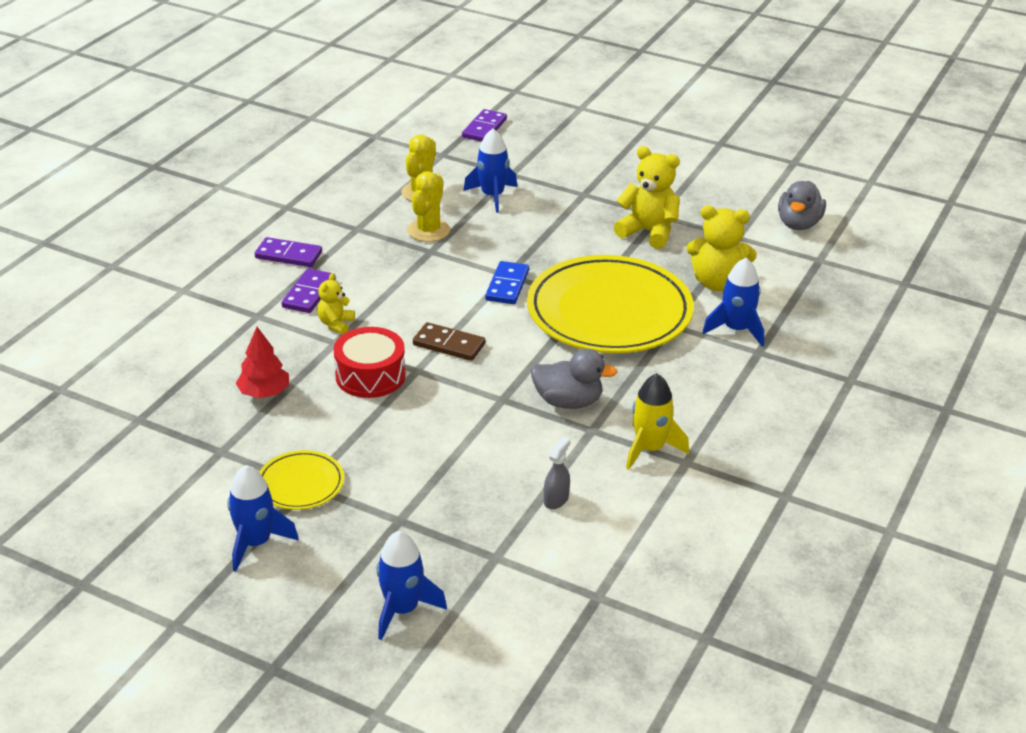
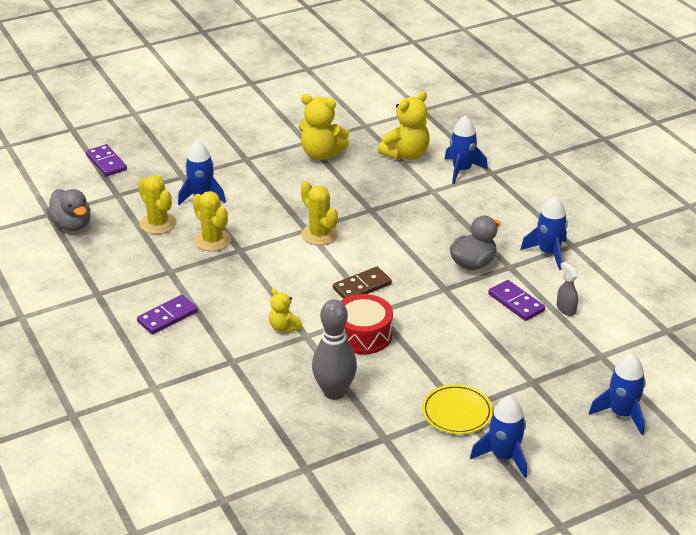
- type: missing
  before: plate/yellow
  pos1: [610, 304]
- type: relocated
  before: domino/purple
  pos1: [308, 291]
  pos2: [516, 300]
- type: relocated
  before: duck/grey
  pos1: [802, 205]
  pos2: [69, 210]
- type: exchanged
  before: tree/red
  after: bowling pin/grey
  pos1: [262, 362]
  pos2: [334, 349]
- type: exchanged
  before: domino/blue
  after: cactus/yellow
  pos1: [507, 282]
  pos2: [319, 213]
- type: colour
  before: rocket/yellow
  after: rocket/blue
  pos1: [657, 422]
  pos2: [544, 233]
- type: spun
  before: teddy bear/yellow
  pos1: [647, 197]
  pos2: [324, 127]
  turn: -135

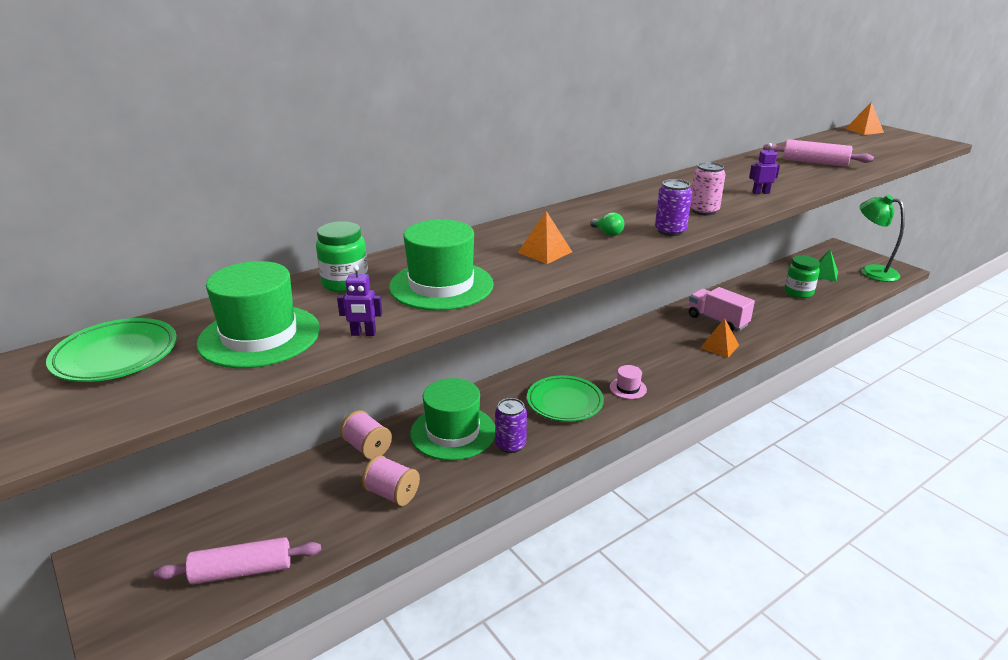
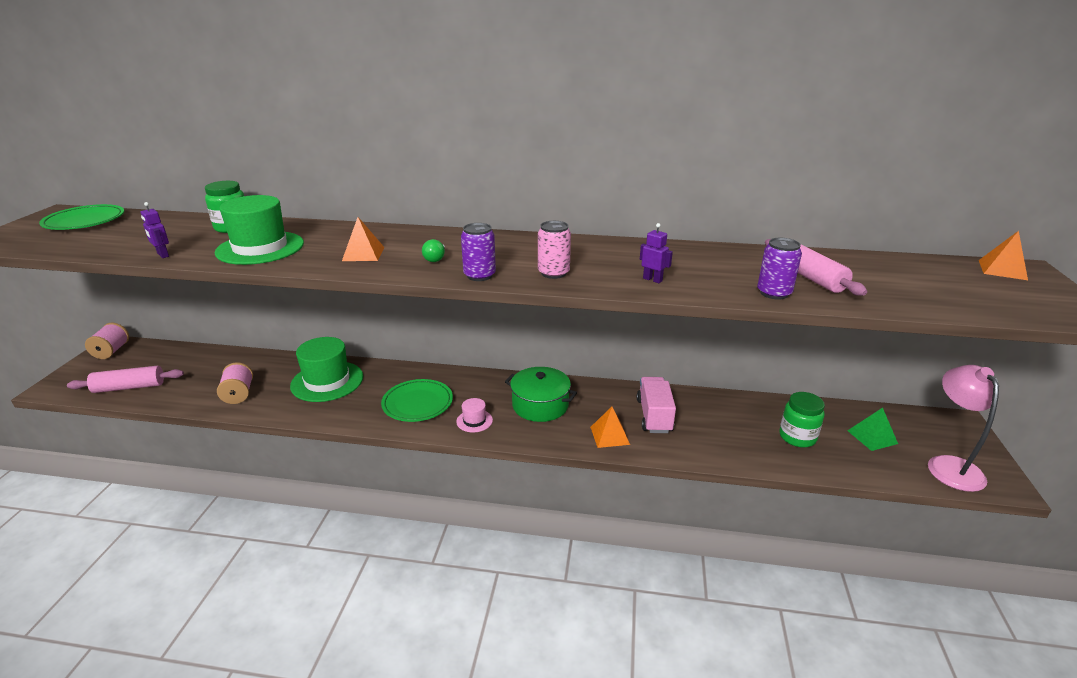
- type: missing
  before: hat/green
  pos1: [258, 314]
- type: appeared
  after: pot/green
  pos2: [541, 394]
- type: relocated
  before: spool/pink
  pos1: [366, 434]
  pos2: [107, 341]
- type: relocated
  before: can/purple
  pos1: [511, 425]
  pos2: [779, 269]
- type: colour
  before: lamp/green
  after: lamp/pink
  pos1: [882, 238]
  pos2: [963, 428]
- type: spun
  before: rolling pin/pink
  pos1: [237, 561]
  pos2: [125, 379]
  turn: -45

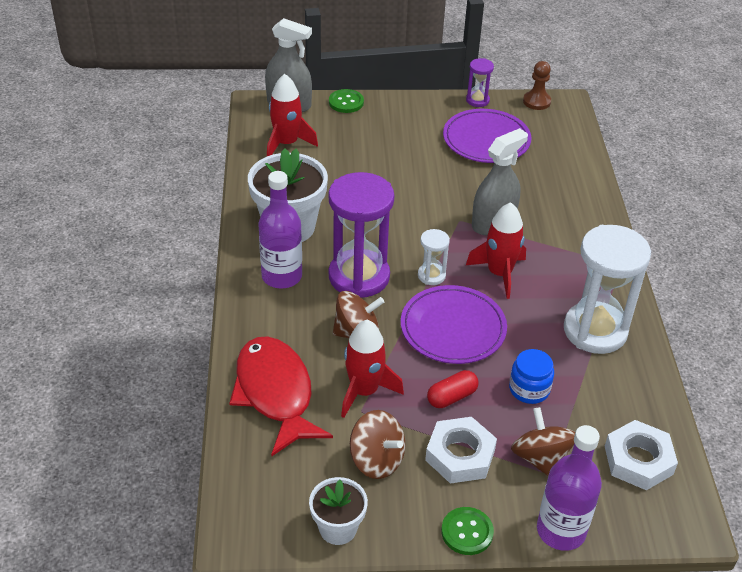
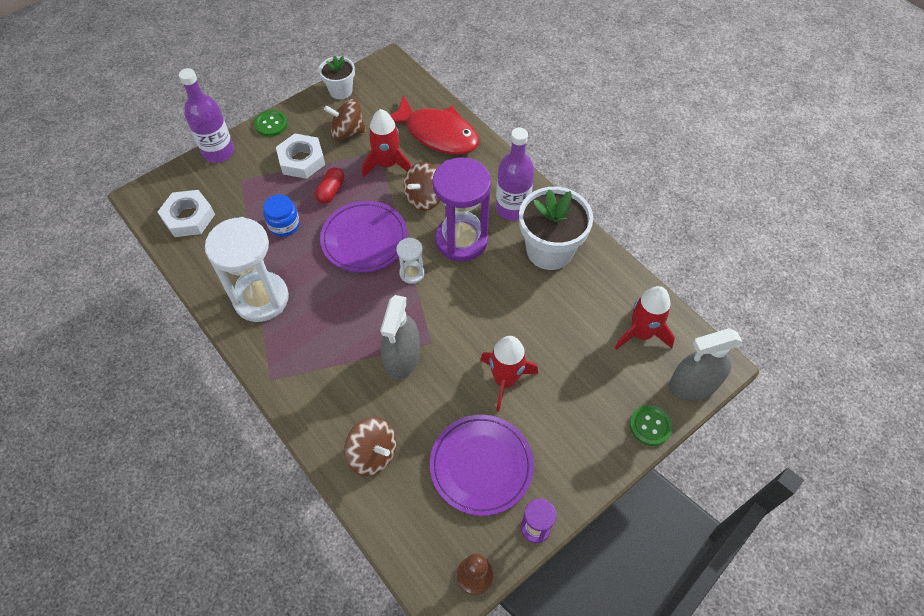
- type: relocated
  before: rocket/red
  pos1: [496, 250]
  pos2: [509, 373]
- type: relocated
  before: spinning top/brown
  pos1: [543, 441]
  pos2: [370, 446]

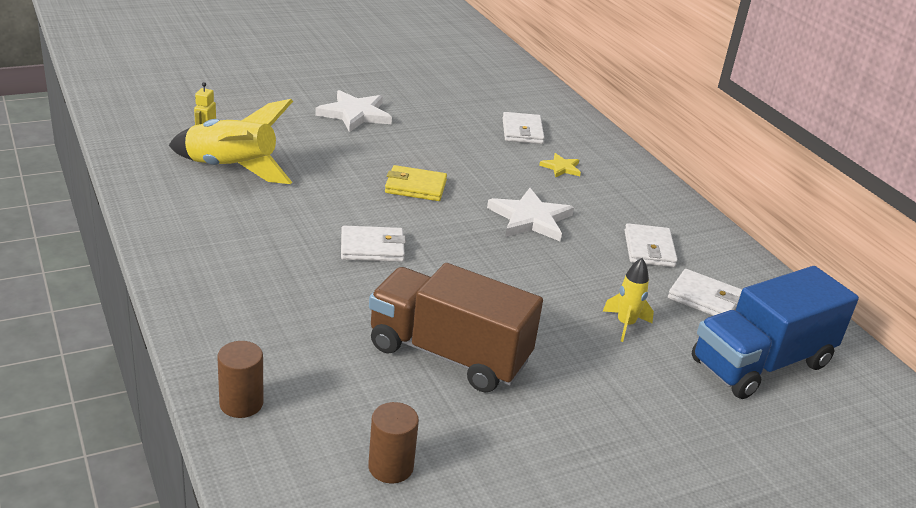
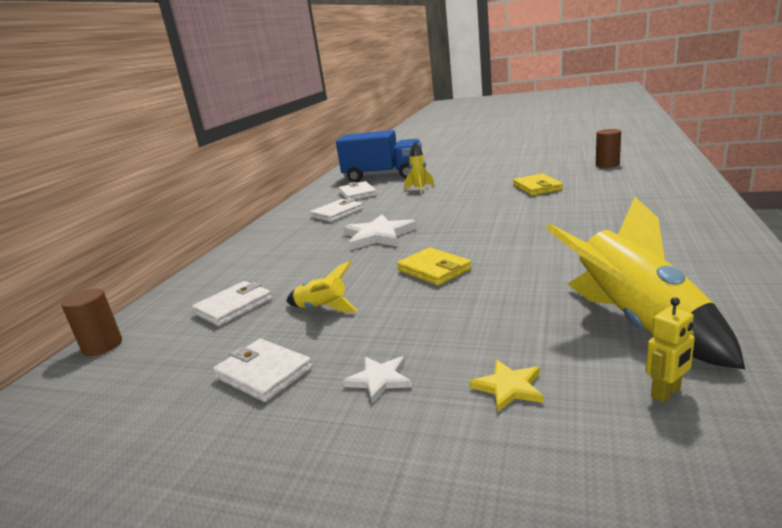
- type: appeared
  after: rocket/yellow
  pos2: [322, 287]
- type: relocated
  before: cylinder/brown
  pos1: [240, 379]
  pos2: [91, 322]
- type: relocated
  before: wallet/white
  pos1: [373, 244]
  pos2: [262, 370]
- type: relocated
  before: star/yellow
  pos1: [560, 165]
  pos2: [506, 386]
- type: exchanged
  before: truck/brown
  after: wallet/yellow
  pos1: [456, 328]
  pos2: [538, 184]
- type: size
  before: star/white
  pos1: [353, 111]
  pos2: [377, 380]
  scale: 0.53

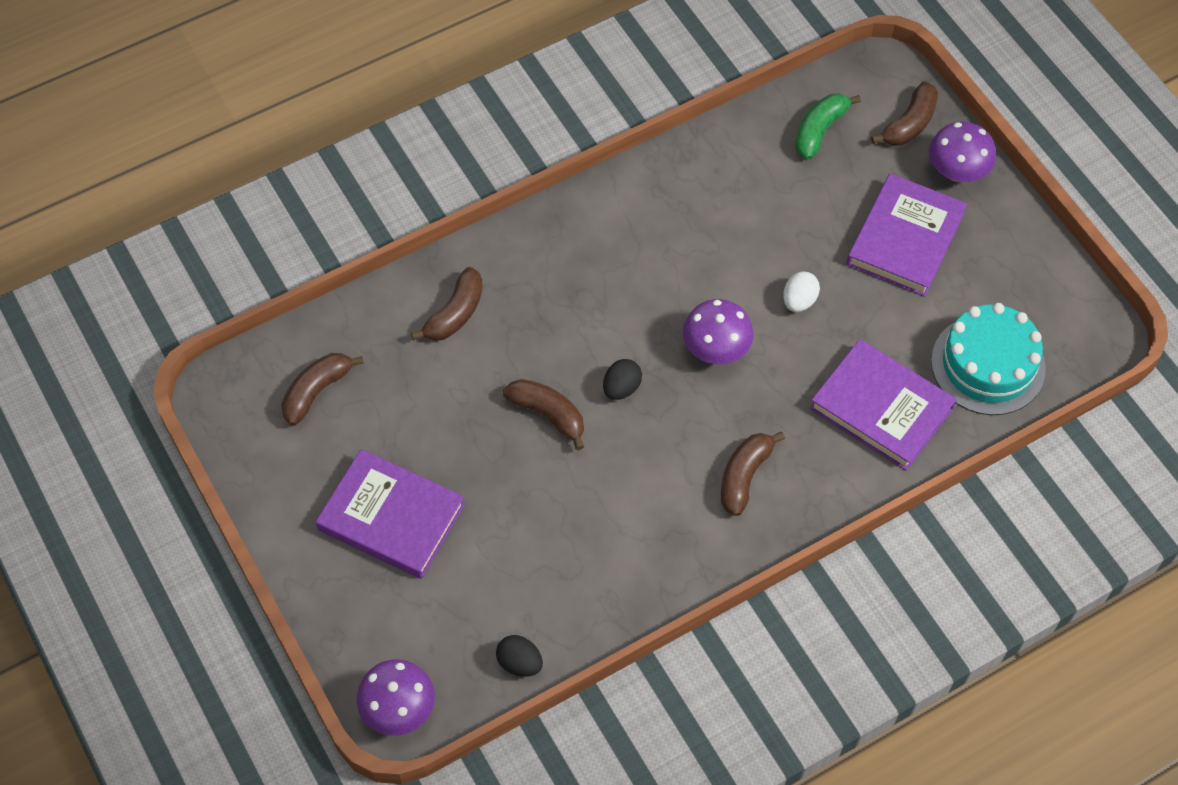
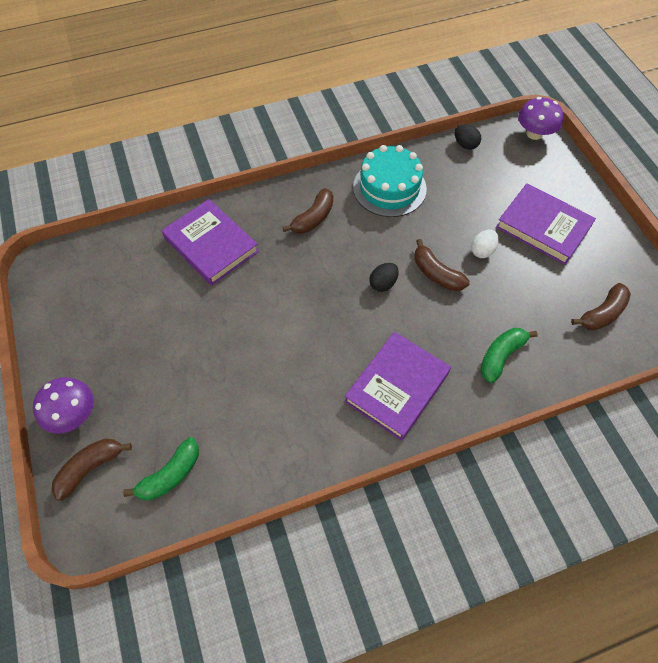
- type: missing
  before: mushroom/purple
  pos1: [718, 331]
- type: relocated
  before: egg/white
  pos1: [801, 292]
  pos2: [485, 244]
- type: relocated
  before: book/purple
  pos1: [906, 235]
  pos2: [397, 386]
- type: relocated
  before: cake/turquoise
  pos1: [988, 359]
  pos2: [390, 181]
- type: colour
  before: banana/brown
  after: banana/green
  pos1: [447, 304]
  pos2: [509, 355]

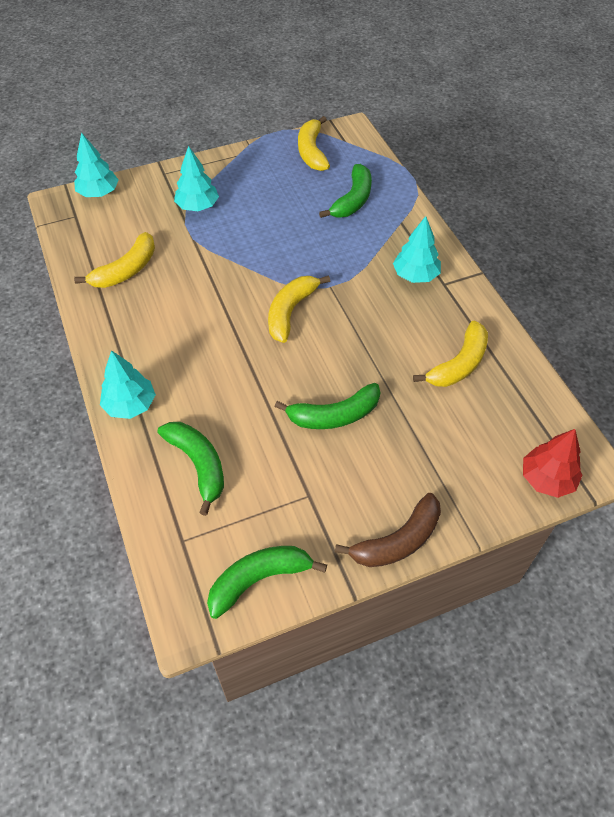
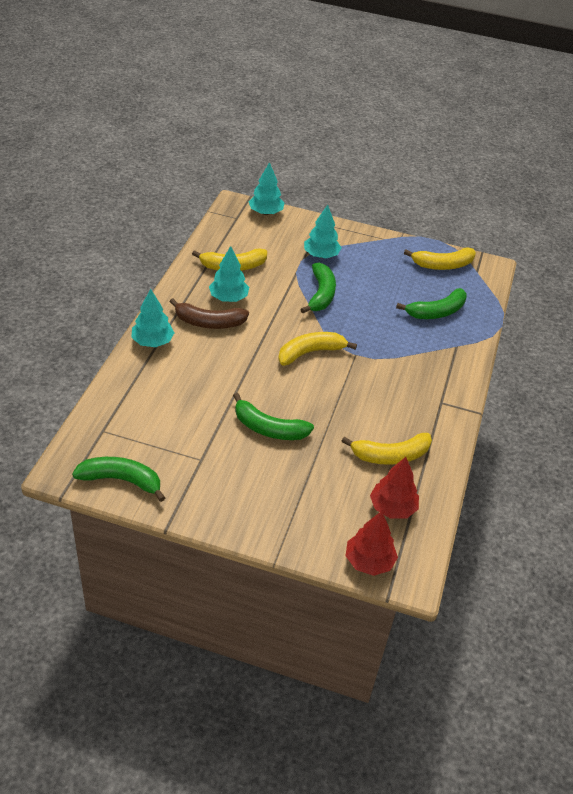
- type: appeared
  after: tree/red
  pos2: [394, 487]
- type: relocated
  before: banana/green
  pos1: [190, 469]
  pos2: [318, 288]
- type: relocated
  before: banana/brown
  pos1: [388, 530]
  pos2: [209, 313]
- type: relocated
  before: tree/turquoise
  pos1: [417, 249]
  pos2: [229, 274]
- type: spun
  before: banana/yellow
  pos1: [314, 143]
  pos2: [440, 258]
  turn: -135

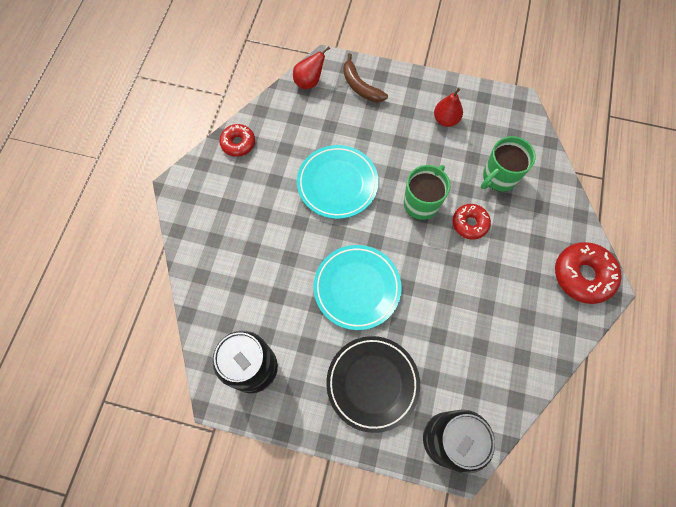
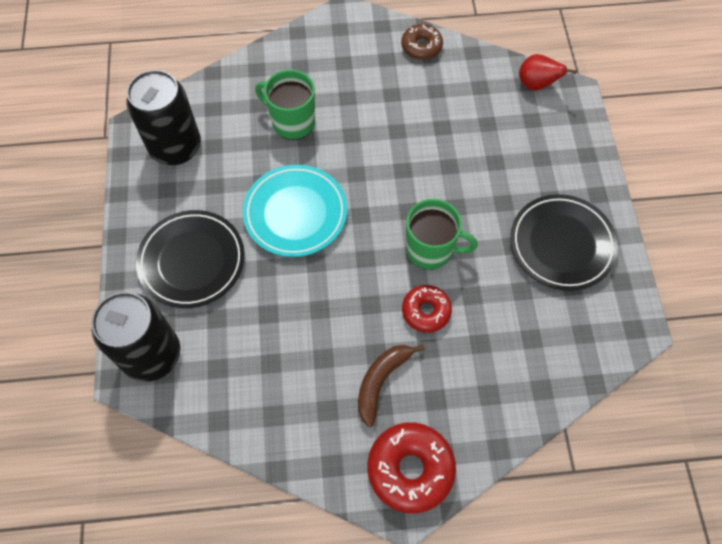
- type: missing
  before: plate/turquoise
  pos1: [338, 182]
- type: relocated
  before: banana/brown
  pos1: [365, 77]
  pos2: [391, 385]
- type: relocated
  before: mug/green
  pos1: [508, 164]
  pos2: [285, 105]
- type: exchanged
  before: pear/red
  after: plate/black
  pos1: [448, 107]
  pos2: [564, 242]
- type: colour
  before: donut/red
  after: donut/brown
  pos1: [237, 140]
  pos2: [422, 42]

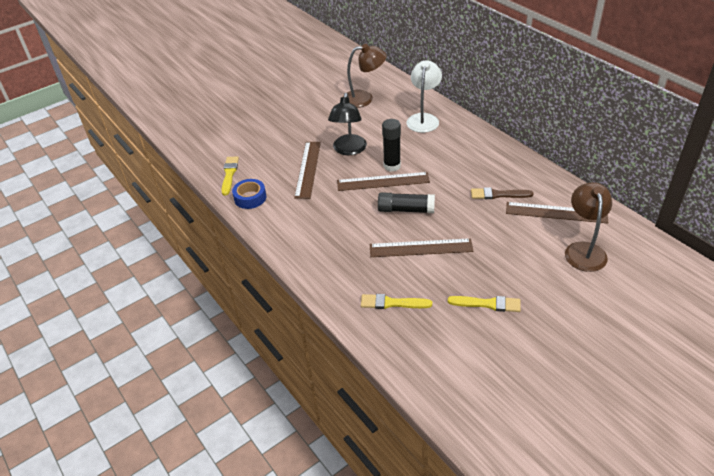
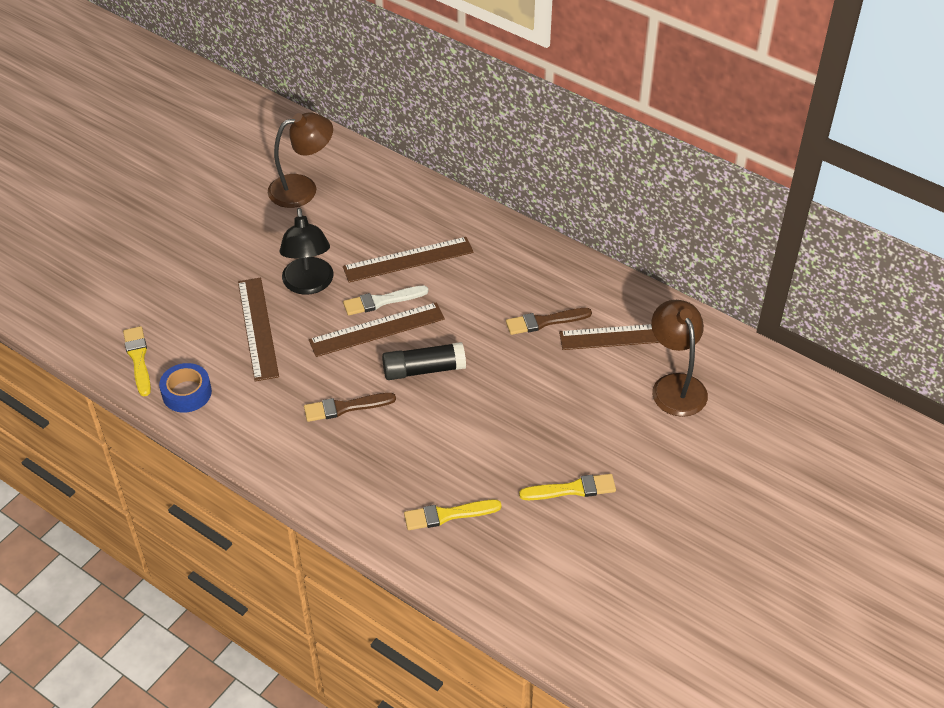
- type: missing
  before: lamp/white
  pos1: [424, 96]
- type: appeared
  after: brush/brown
  pos2: [350, 407]
- type: relocated
  before: ruler/brown
  pos1: [421, 247]
  pos2: [408, 260]
- type: exchanged
  before: glue stick/black
  after: brush/white
  pos1: [391, 145]
  pos2: [386, 300]

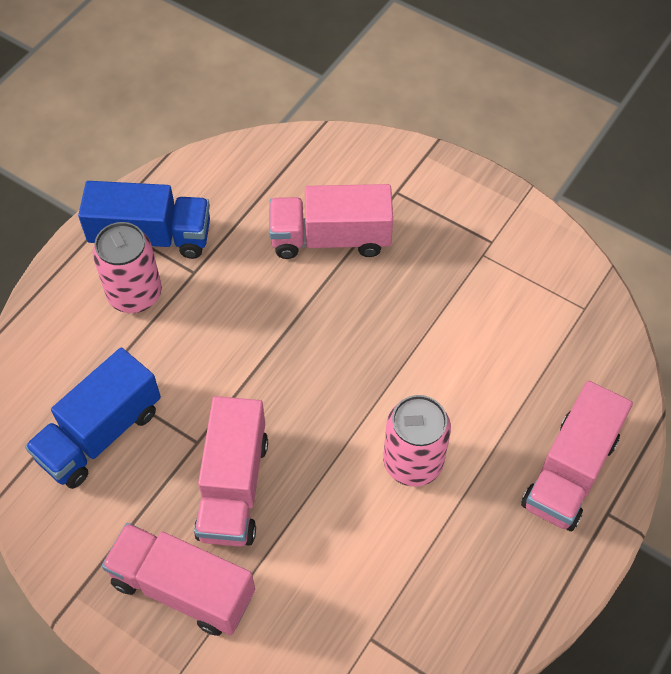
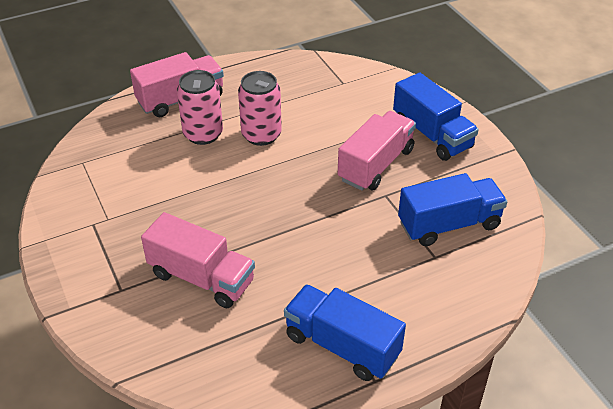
- type: relocated
  before: can/pink
  pos1: [127, 267]
  pos2: [200, 107]
- type: colour
  before: truck/pink
  after: truck/blue
  pos1: [178, 579]
  pos2: [436, 117]

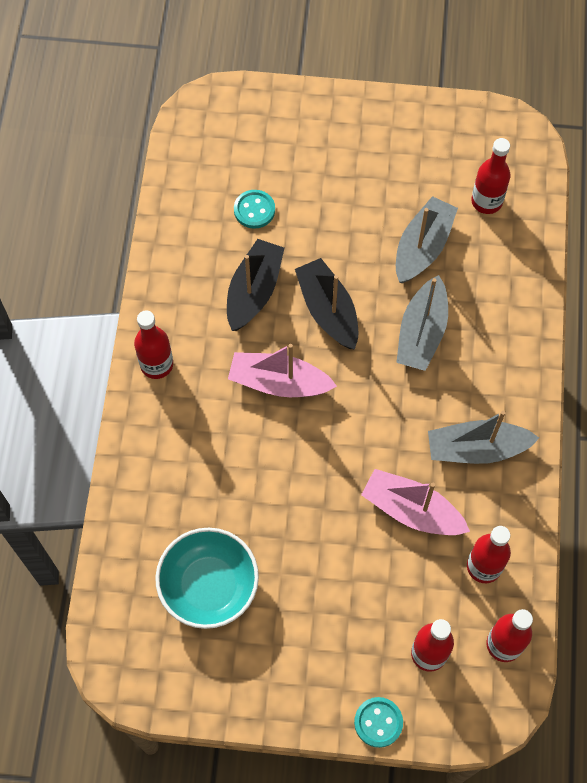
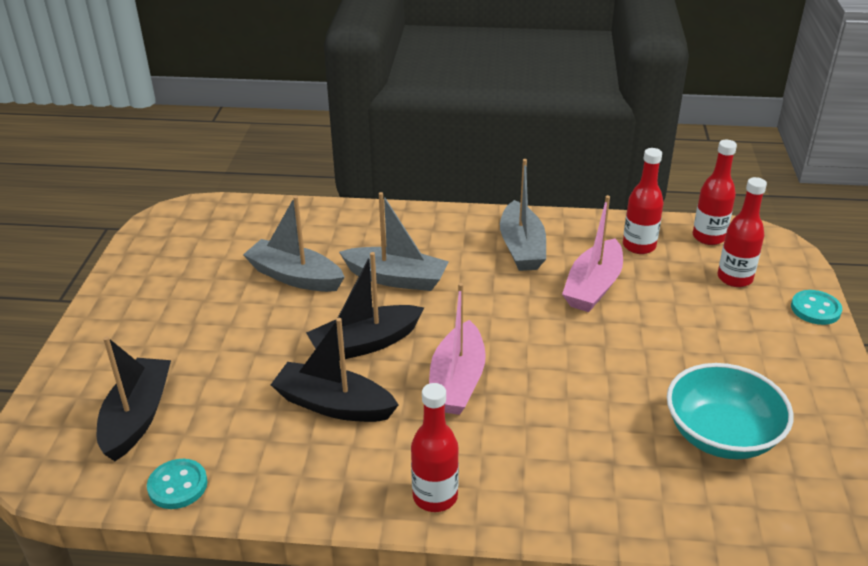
- type: missing
  before: bottle/red
  pos1: [490, 176]
- type: appeared
  after: boat/black
  pos2: [134, 398]
- type: relocated
  before: button/turquoise
  pos1: [254, 209]
  pos2: [177, 484]

